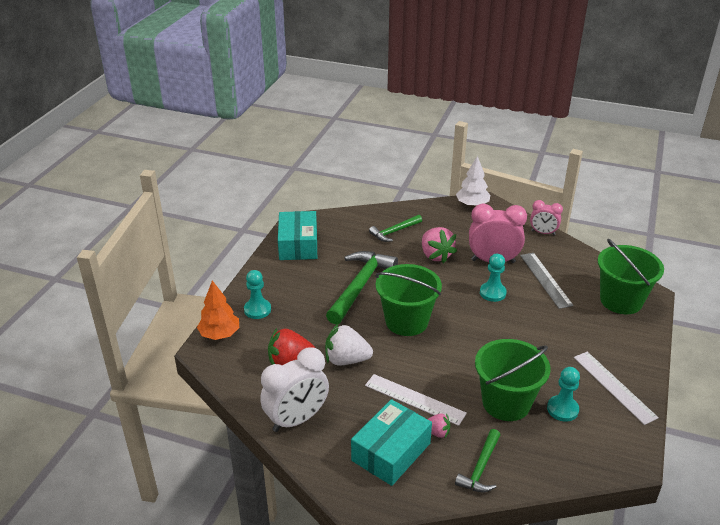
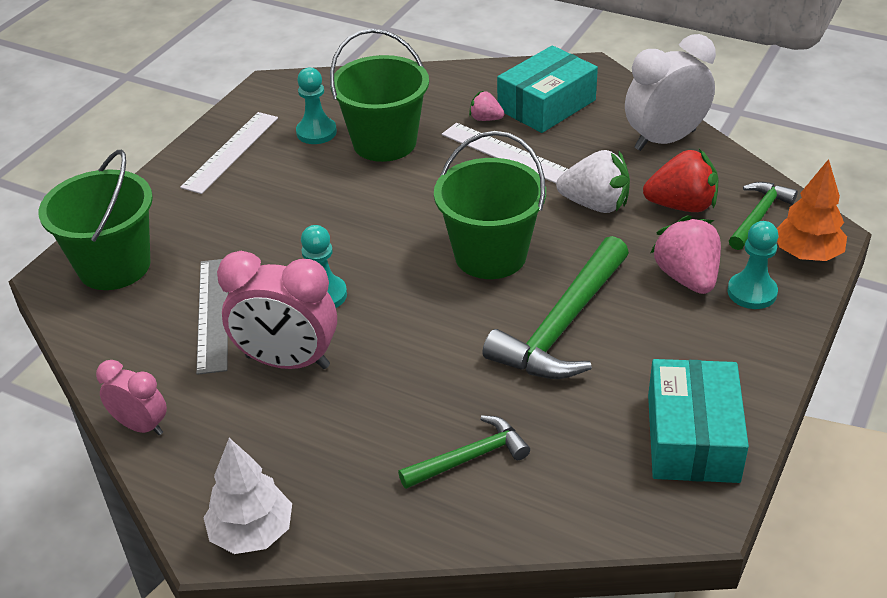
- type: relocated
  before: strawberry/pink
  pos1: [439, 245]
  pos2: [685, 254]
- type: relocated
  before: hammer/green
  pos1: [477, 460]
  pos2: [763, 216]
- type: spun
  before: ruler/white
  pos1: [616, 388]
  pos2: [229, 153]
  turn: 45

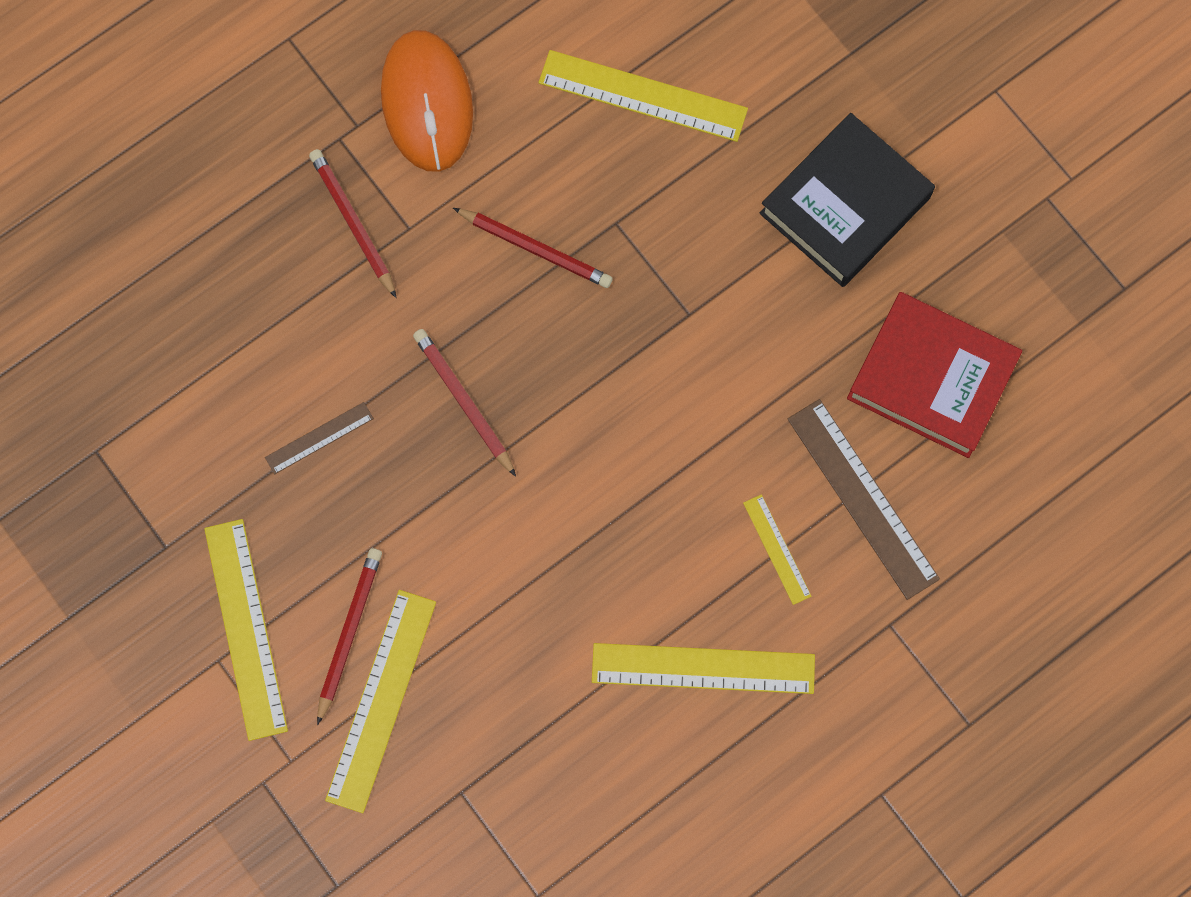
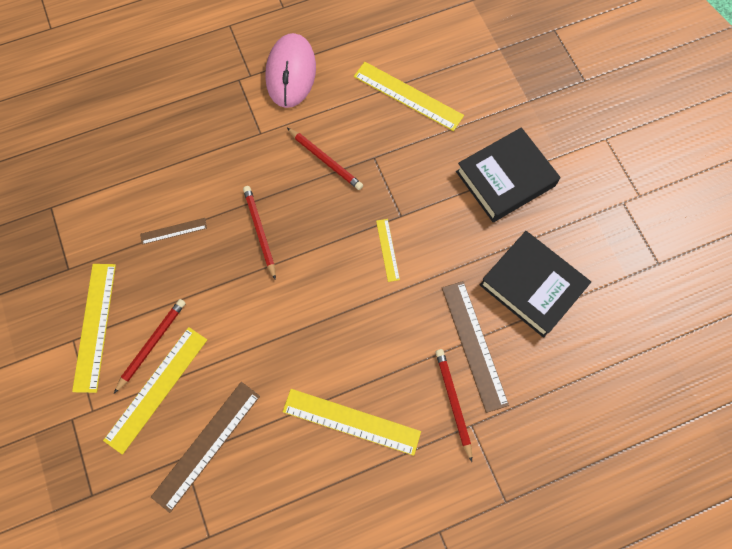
- type: appeared
  after: ruler/brown
  pos2: [205, 447]
- type: relocated
  before: pencil/red
  pos1: [352, 223]
  pos2: [454, 405]
- type: relocated
  before: ruler/yellow
  pos1: [777, 549]
  pos2: [388, 250]
- type: colour
  before: mouse/orange
  after: mouse/pink
  pos1: [427, 101]
  pos2: [290, 70]
- type: colour
  before: book/red
  after: book/black
  pos1: [934, 375]
  pos2: [535, 284]

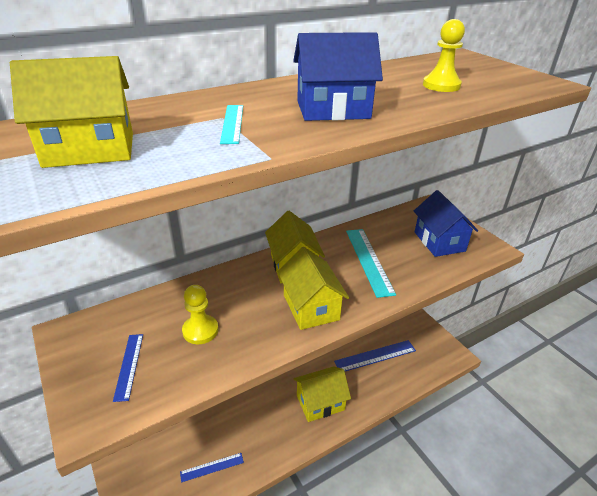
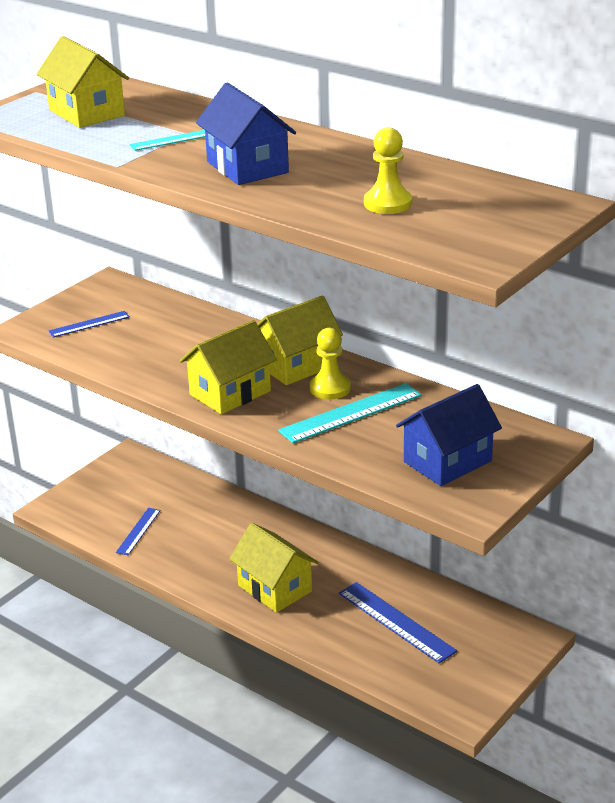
- type: relocated
  before: pawn/yellow
  pos1: [200, 314]
  pos2: [330, 363]
- type: spun
  before: ruler/blue
  pos1: [212, 467]
  pos2: [138, 531]
  turn: 60

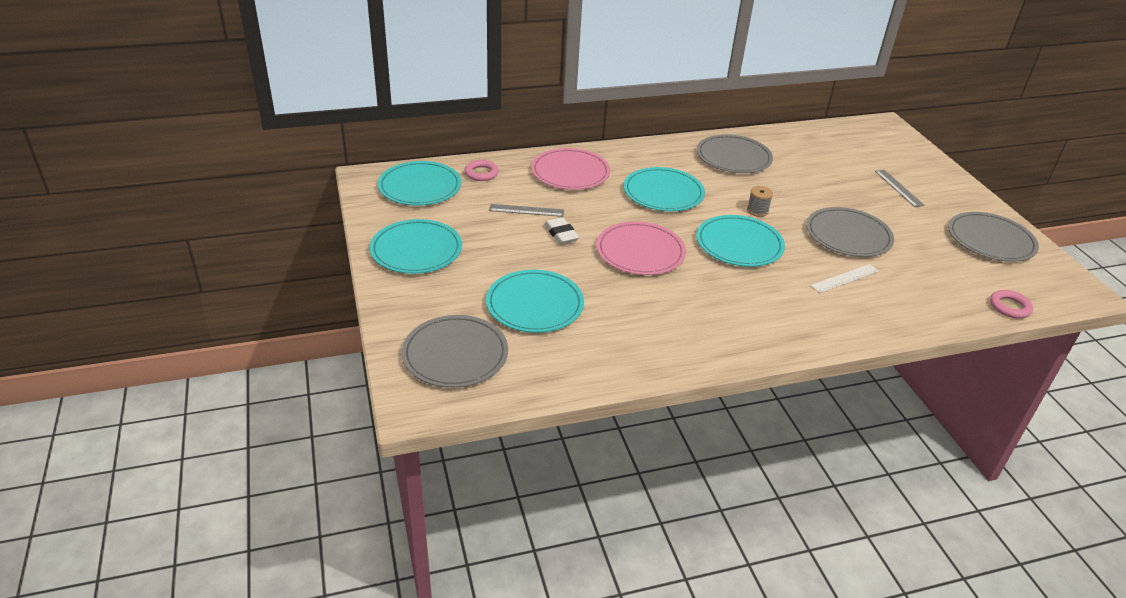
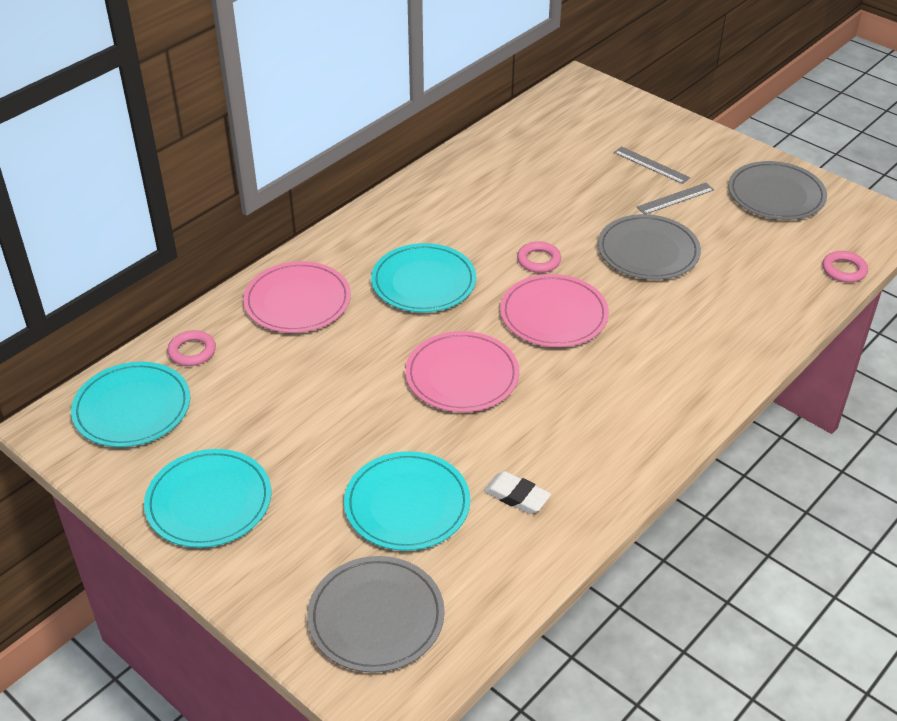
- type: missing
  before: plate/grey
  pos1: [735, 153]
- type: missing
  before: ruler/white
  pos1: [844, 278]
- type: relocated
  before: ruler/grey
  pos1: [526, 210]
  pos2: [675, 198]
- type: relocated
  before: eraser/white
  pos1: [561, 230]
  pos2: [517, 492]
- type: exchanged
  before: spool/grey
  after: ring/pink
  pos1: [760, 201]
  pos2: [539, 257]
- type: colour
  before: plate/turquoise
  after: plate/pink
  pos1: [740, 241]
  pos2: [554, 310]

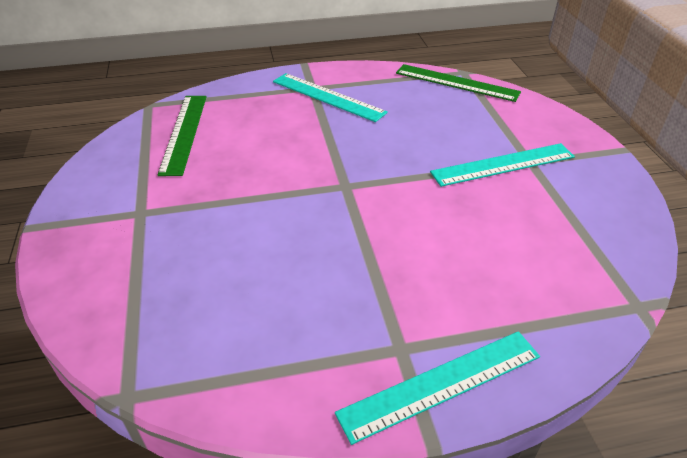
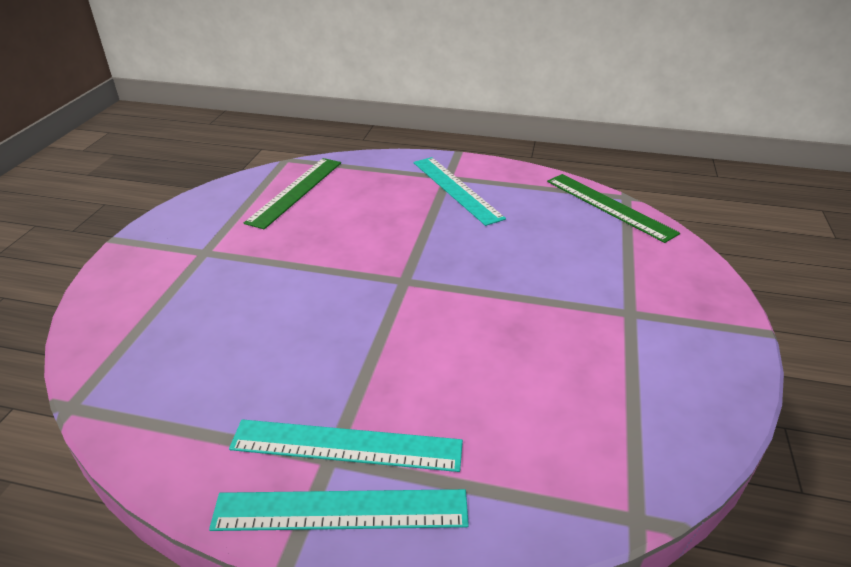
- type: relocated
  before: ruler/turquoise
  pos1: [502, 165]
  pos2: [346, 445]

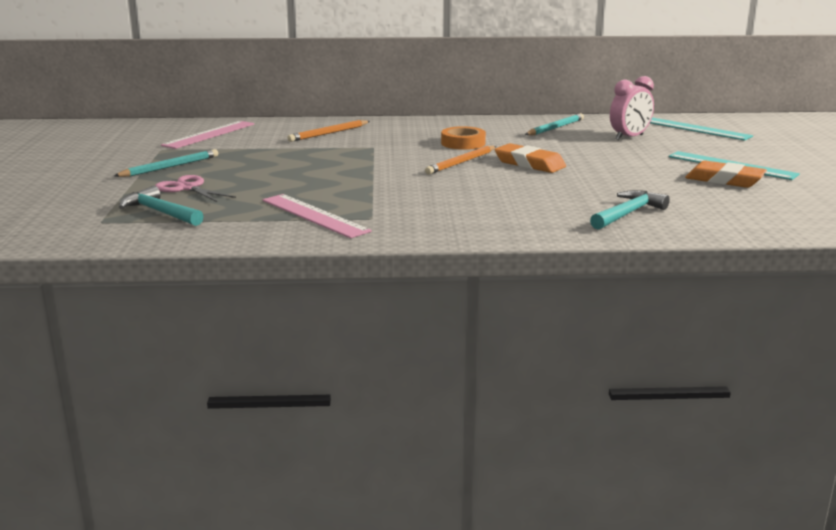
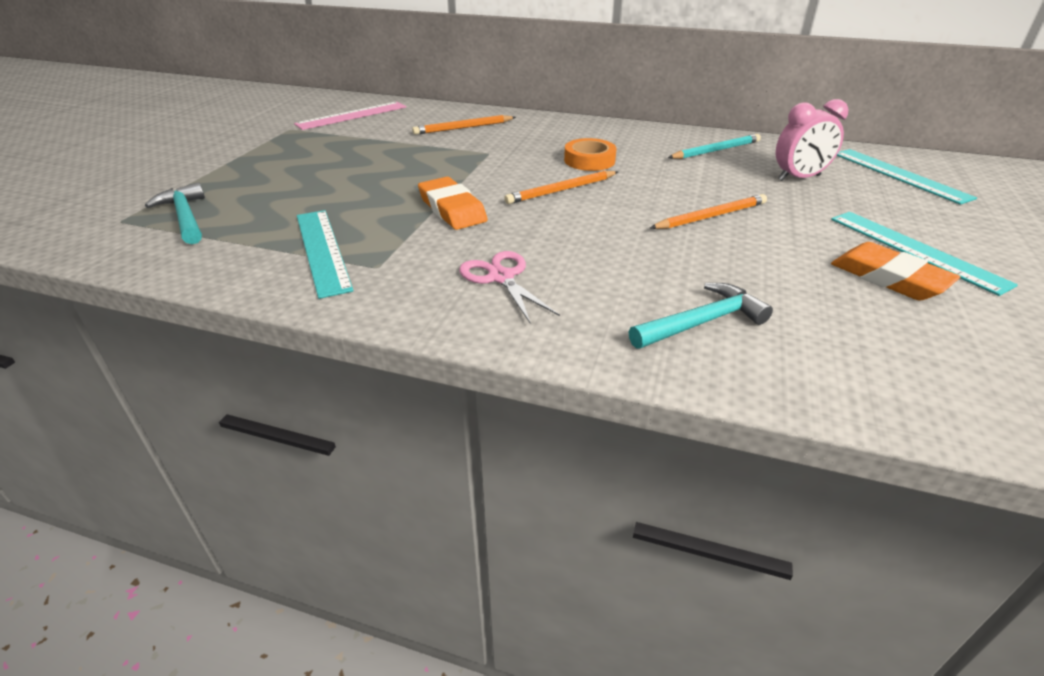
- type: missing
  before: pencil/turquoise
  pos1: [166, 163]
- type: appeared
  after: pencil/orange
  pos2: [708, 211]
- type: relocated
  before: scissors/pink
  pos1: [195, 188]
  pos2: [509, 287]
- type: relocated
  before: eraser/orange
  pos1: [530, 158]
  pos2: [453, 203]
- type: colour
  before: ruler/pink
  after: ruler/turquoise
  pos1: [317, 216]
  pos2: [325, 254]

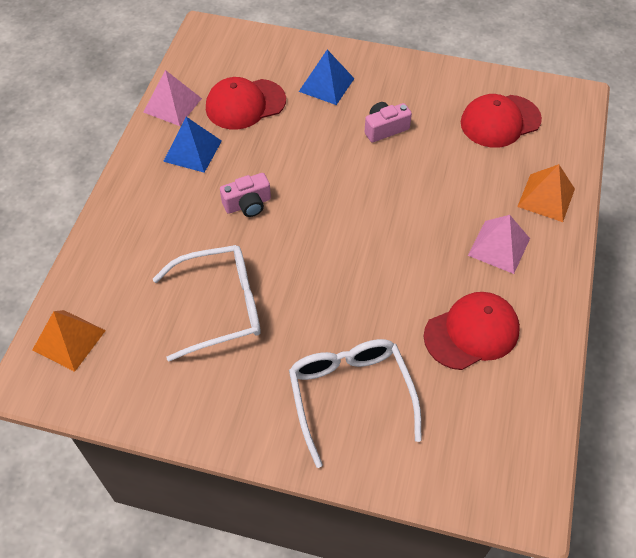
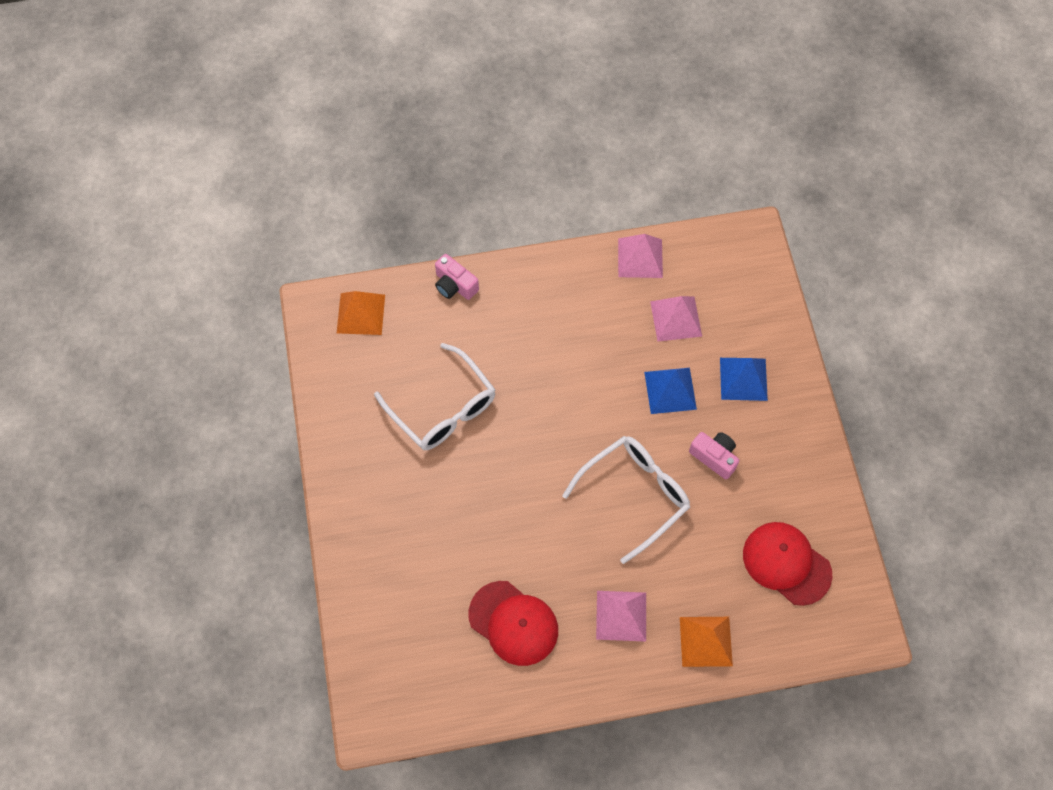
- type: relocated
  before: pyramid/blue
  pos1: [192, 145]
  pos2: [670, 391]
- type: relocated
  before: camera/pink
  pos1: [245, 195]
  pos2: [457, 277]
- type: relocated
  before: glasses/white
  pos1: [355, 403]
  pos2: [626, 500]
- type: exchanged
  before: cap/red
  after: pyramid/pink
  pos1: [246, 103]
  pos2: [676, 319]

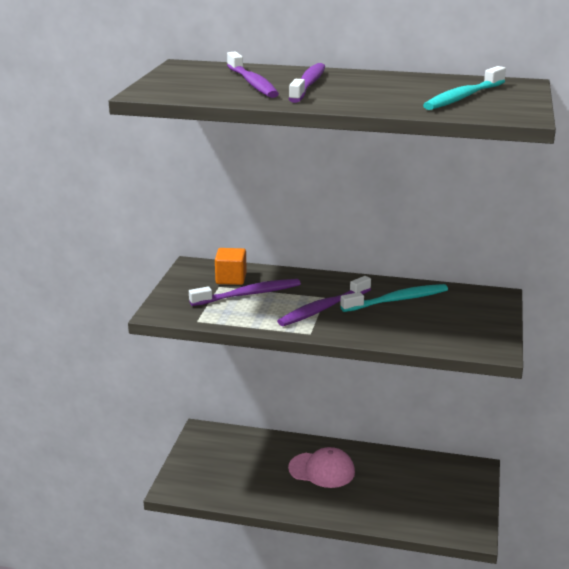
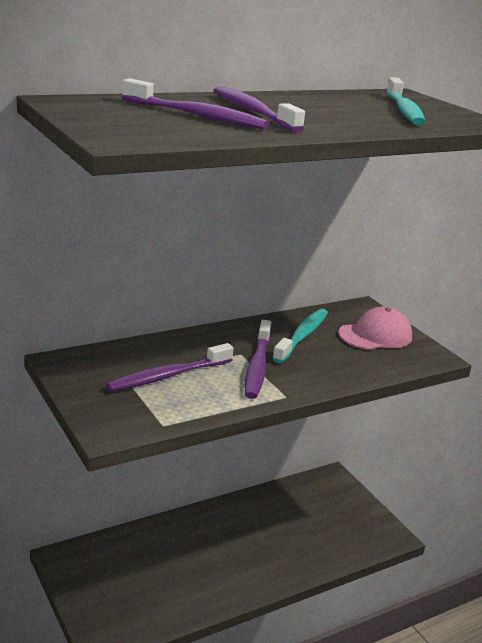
- type: missing
  before: cube/orange
  pos1: [231, 266]
- type: relocated
  before: cap/pink
  pos1: [321, 467]
  pos2: [375, 328]
- type: spun
  before: toothbrush/purple
  pos1: [245, 292]
  pos2: [170, 367]
  turn: -150

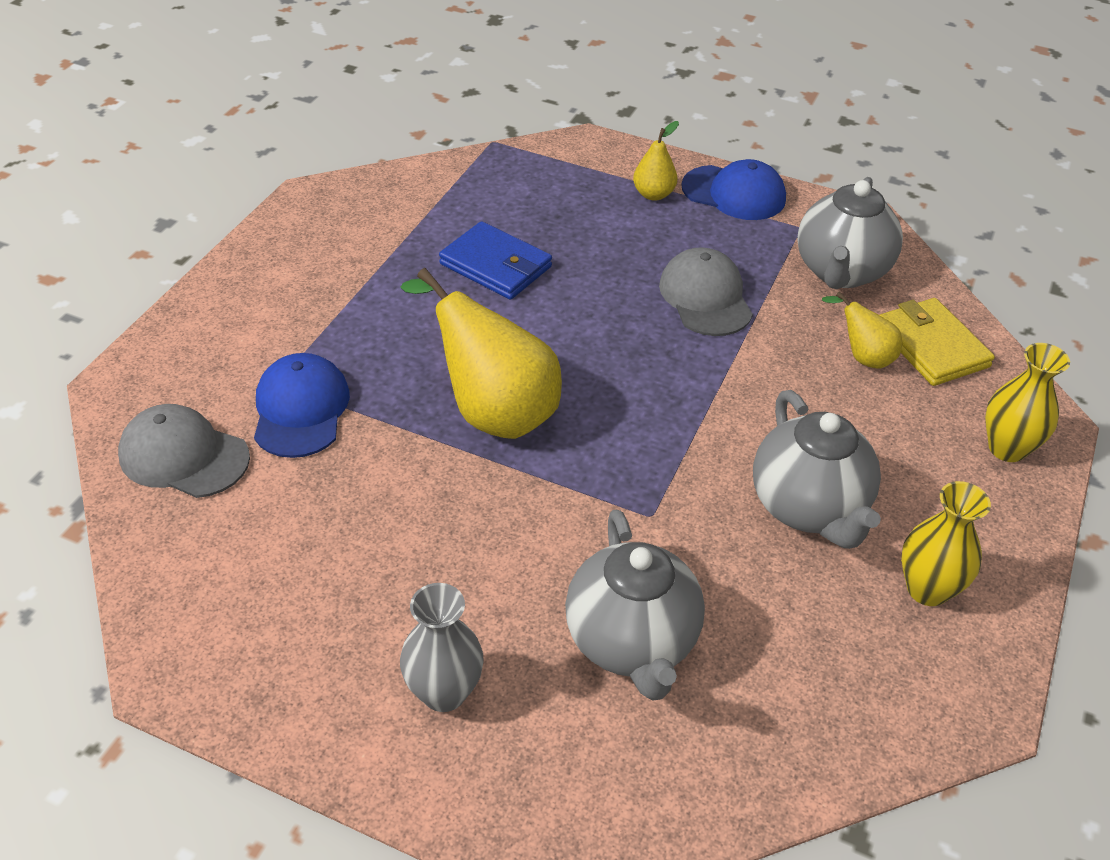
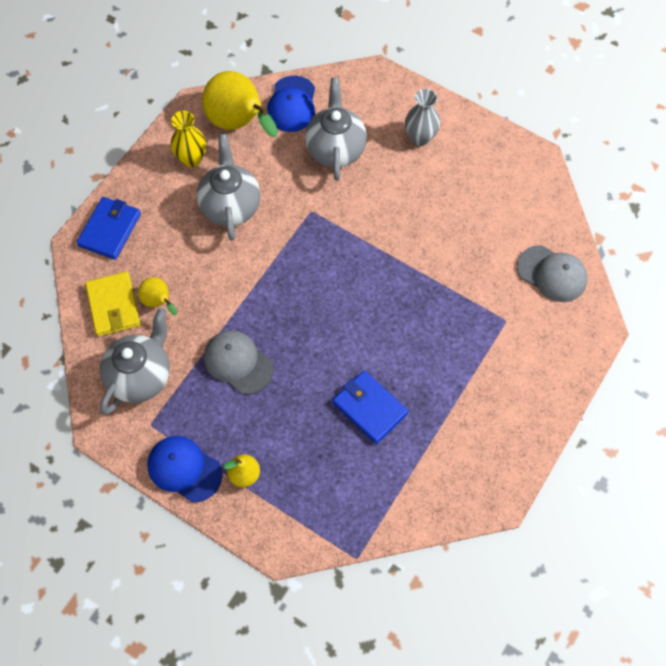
- type: relocated
  before: cap/blue
  pos1: [302, 405]
  pos2: [291, 104]
- type: relocated
  before: pear/yellow
  pos1: [481, 353]
  pos2: [240, 104]
- type: exchanged
  before: vase/yellow
  after: wallet/blue
  pos1: [1027, 402]
  pos2: [109, 228]
- type: spun
  before: cap/grey
  pos1: [706, 291]
  pos2: [238, 362]
  turn: 135

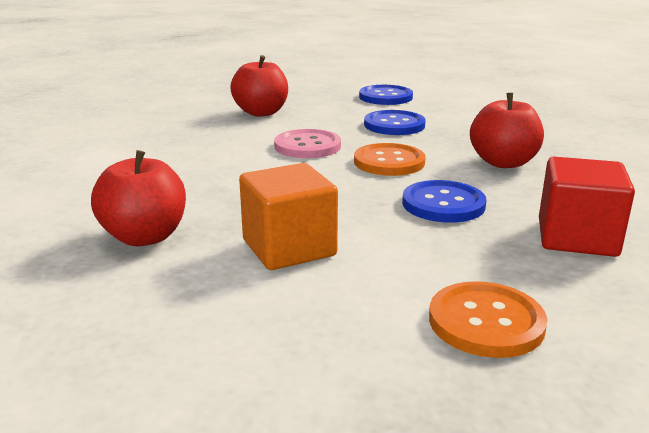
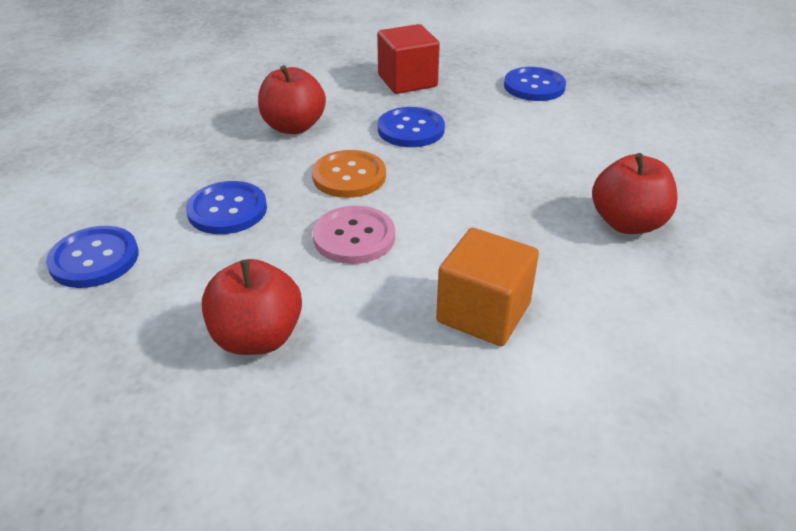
- type: relocated
  before: cube/orange
  pos1: [288, 216]
  pos2: [487, 287]
- type: colour
  before: button/orange
  after: button/blue
  pos1: [488, 319]
  pos2: [535, 84]

